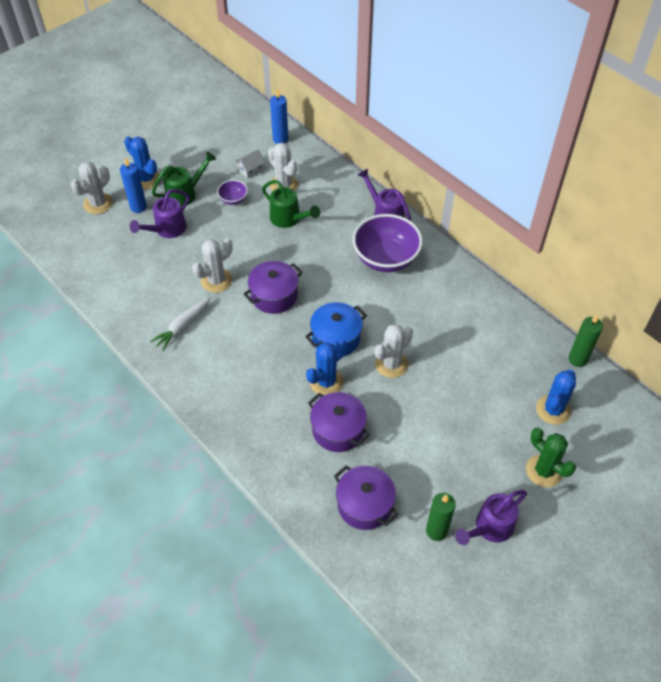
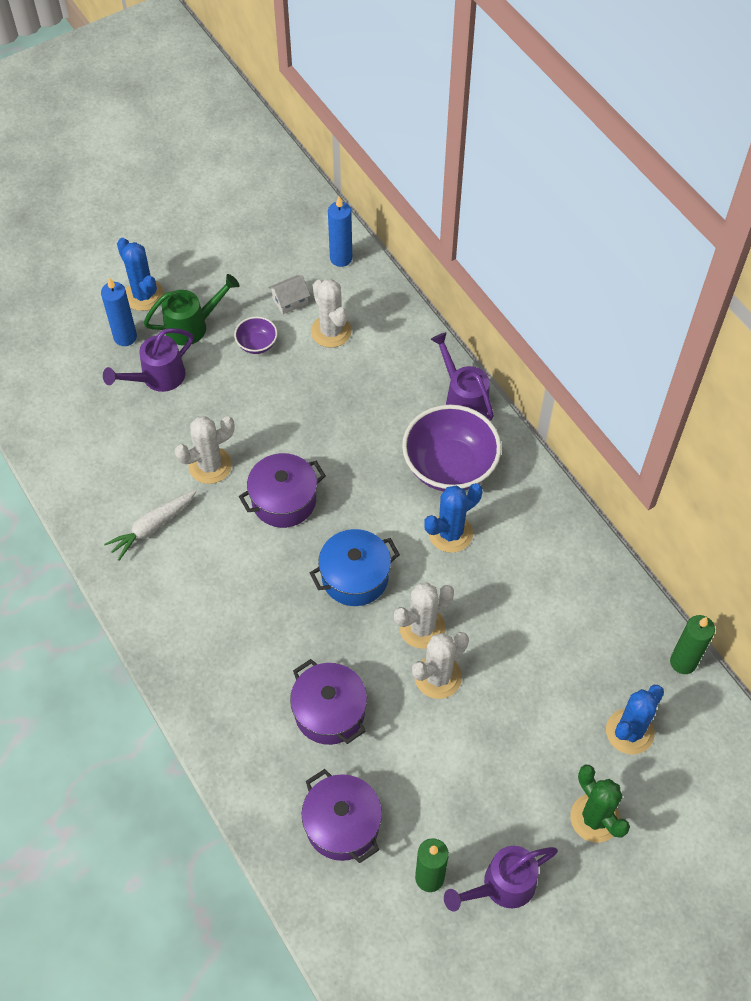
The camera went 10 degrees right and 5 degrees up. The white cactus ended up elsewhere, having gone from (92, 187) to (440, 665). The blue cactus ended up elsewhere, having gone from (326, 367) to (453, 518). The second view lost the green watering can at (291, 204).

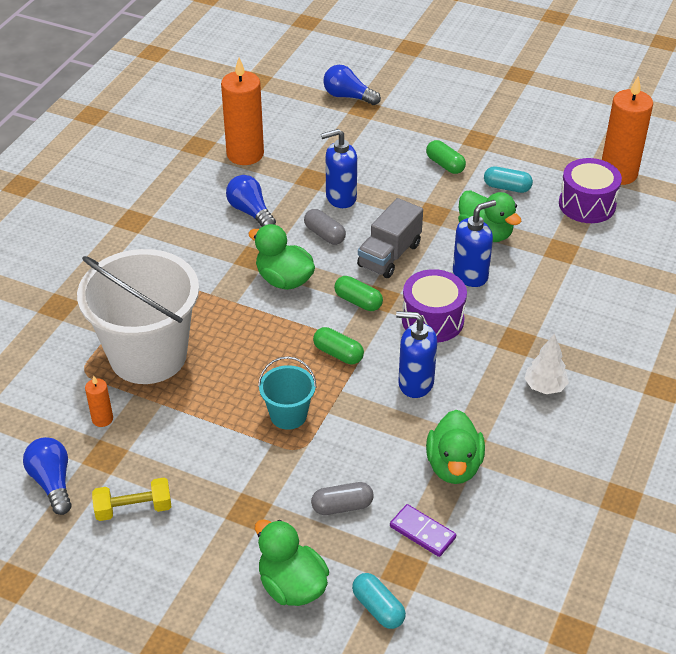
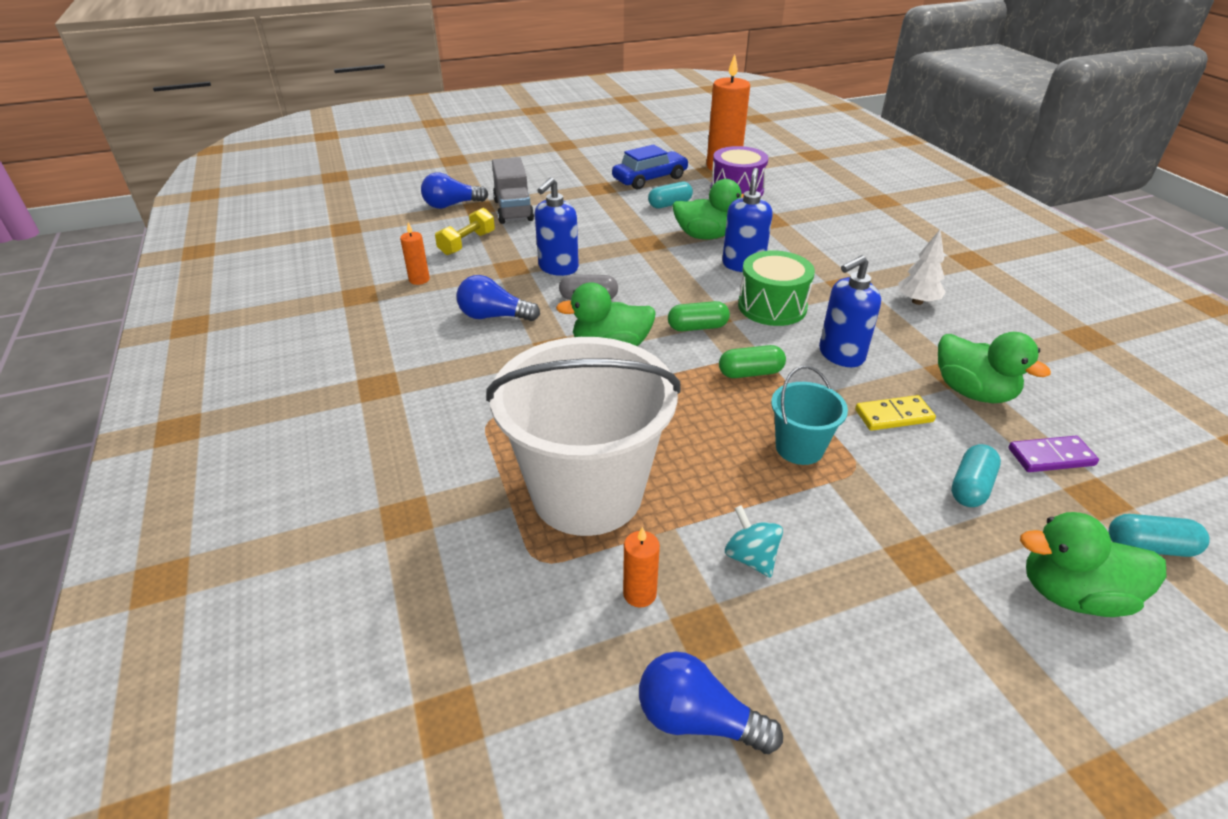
The camera went 45 degrees left and 5 degrees down. The size of the orange candle at (242, 111) changed by a factor of 0.46. The yellow dumbbell ended up elsewhere, having gone from (132, 499) to (465, 231). The grey truck ended up elsewhere, having gone from (390, 238) to (513, 190). The second view gained the blue car at (650, 166). The second view gained the turquoise spinning top at (754, 541). What was the purple drum at (434, 306) turned into the green drum at (776, 288). The second view gained the yellow domino at (895, 413). What was the grey capsule at (342, 498) turned into the turquoise capsule at (976, 475). The second view lost the green capsule at (446, 157).

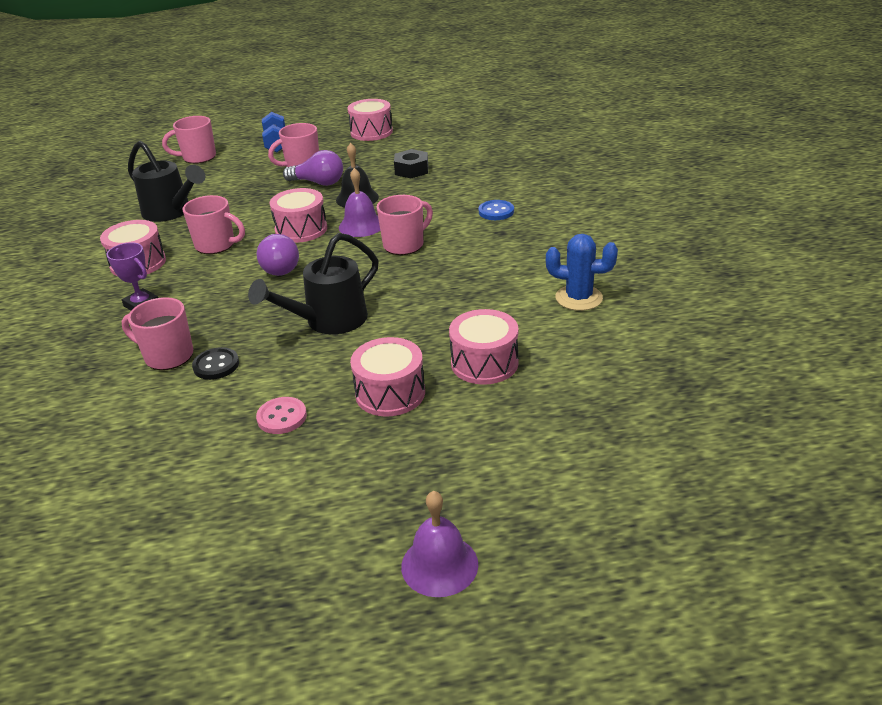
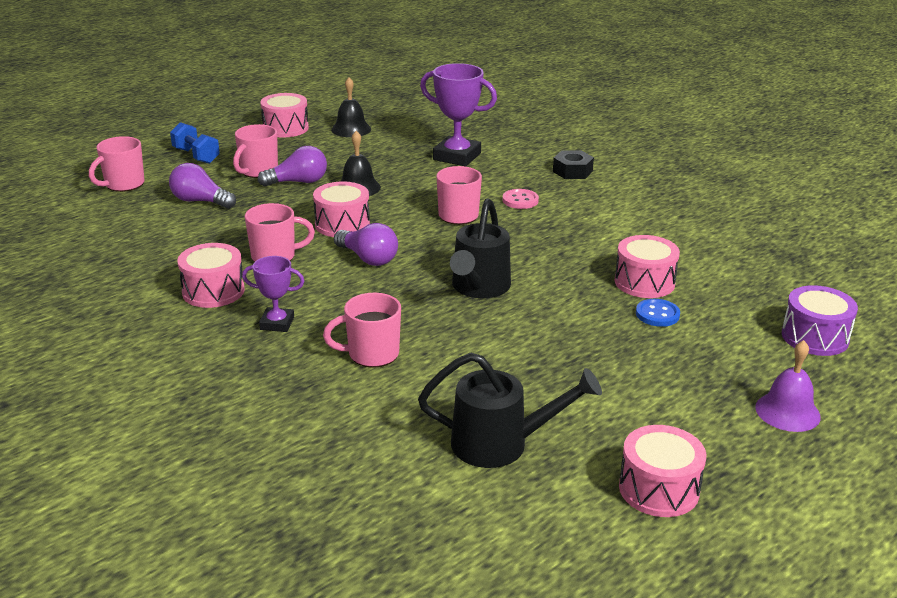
The camera went 35 degrees left and 5 degrees down. The second view gained the purple light bulb at (202, 186). The second view gained the black bell at (351, 107). The black watering can ended up elsewhere, having gone from (166, 181) to (510, 410). The second view gained the purple trophy at (458, 114). The pink button ended up elsewhere, having gone from (281, 415) to (520, 199). The black nut ended up elsewhere, having gone from (411, 163) to (573, 164). The pink drum ended up elsewhere, having gone from (387, 377) to (662, 471). The blue button ended up elsewhere, having gone from (496, 210) to (658, 313). The second view gained the purple drum at (820, 320). The second view lost the black button at (215, 363). The second view lost the purple bell at (359, 202). The second view lost the blue cactus at (582, 272).

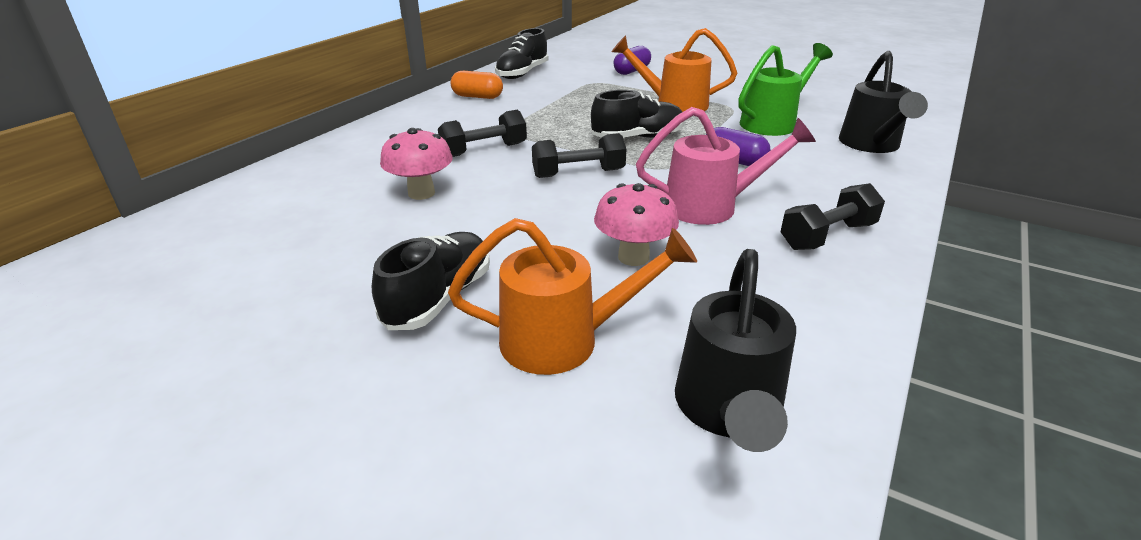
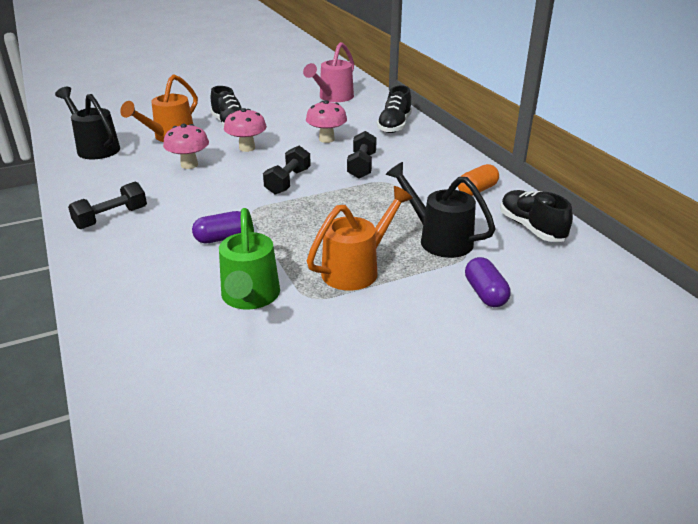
The camera went 125 degrees right and 0 degrees up. The black dumbbell at (832, 216) ended up facing another way, 45 degrees clockwise from before. The second view gained the pink mushroom at (245, 130). The pink watering can ended up elsewhere, having gone from (726, 166) to (328, 72). The black shoe ended up elsewhere, having gone from (638, 114) to (394, 109). The black watering can ended up elsewhere, having gone from (883, 102) to (440, 210).

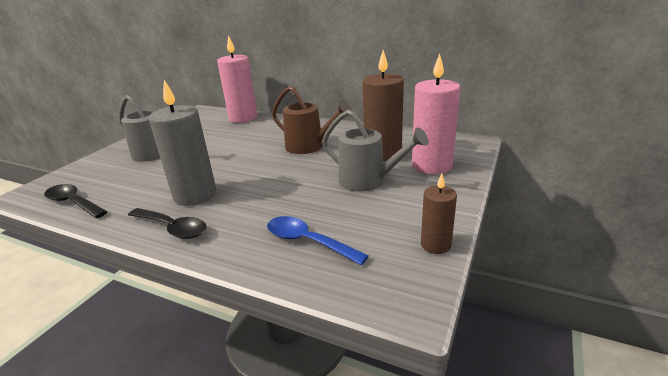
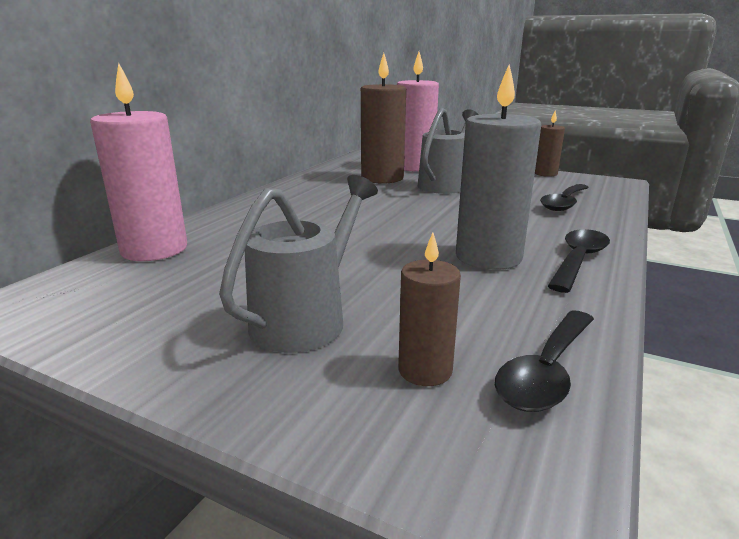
The camera went 90 degrees left and 5 degrees down. The second view gained the brown candle at (429, 309). What was the blue spoon at (318, 240) turned into the black spoon at (564, 197). The second view lost the brown watering can at (312, 120).

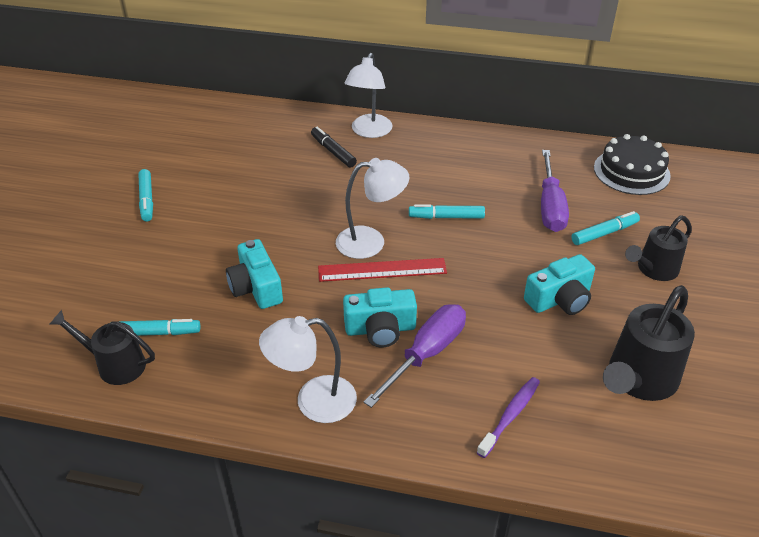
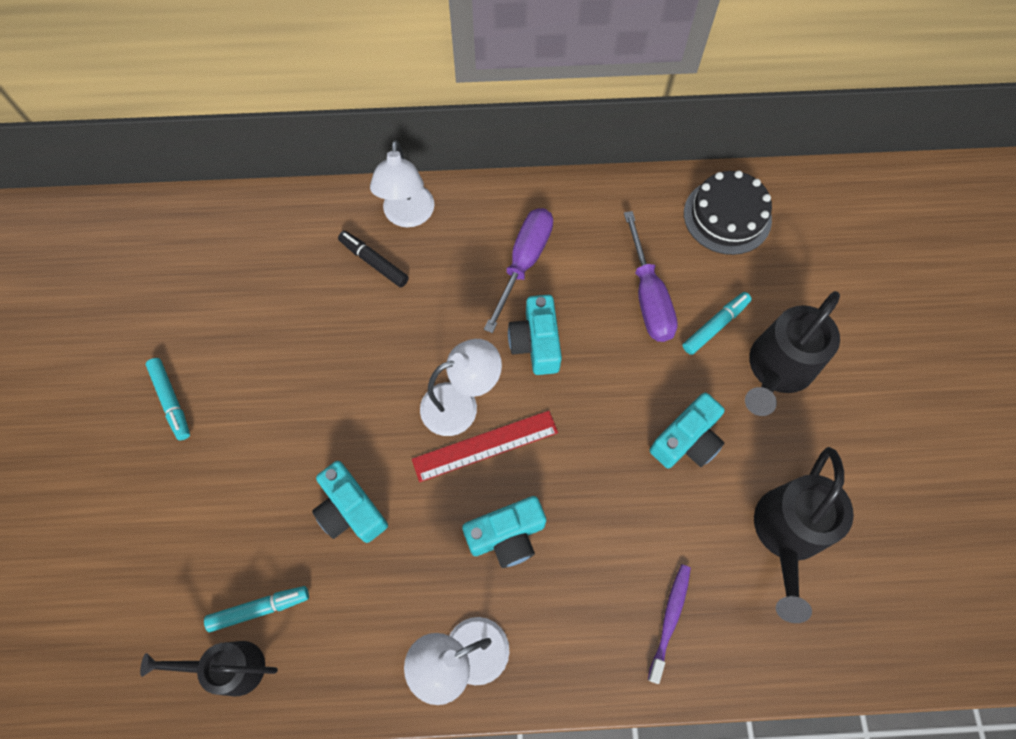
The camera went 15 degrees left and 25 degrees up. The purple screwdriver ended up elsewhere, having gone from (414, 356) to (518, 270). Where the turquoise marker stood at (447, 211), the turquoise camera came to stand at (535, 335). The size of the black watering can at (658, 248) changed by a factor of 1.52.

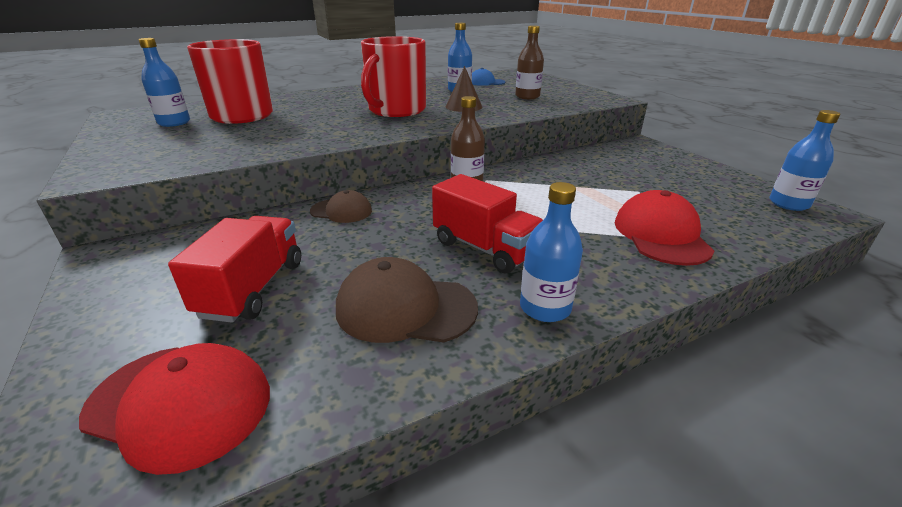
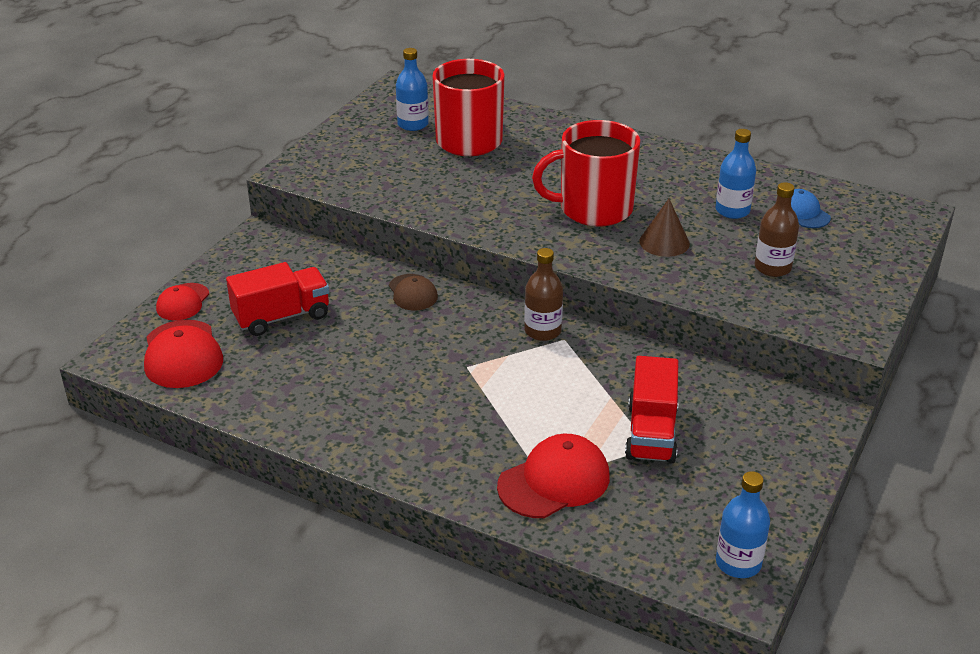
The camera went 55 degrees right and 5 degrees up. The second view gained the red cap at (182, 301). The red truck ended up elsewhere, having gone from (487, 224) to (652, 409). The second view lost the brown cap at (407, 300). The second view lost the blue bottle at (551, 252).

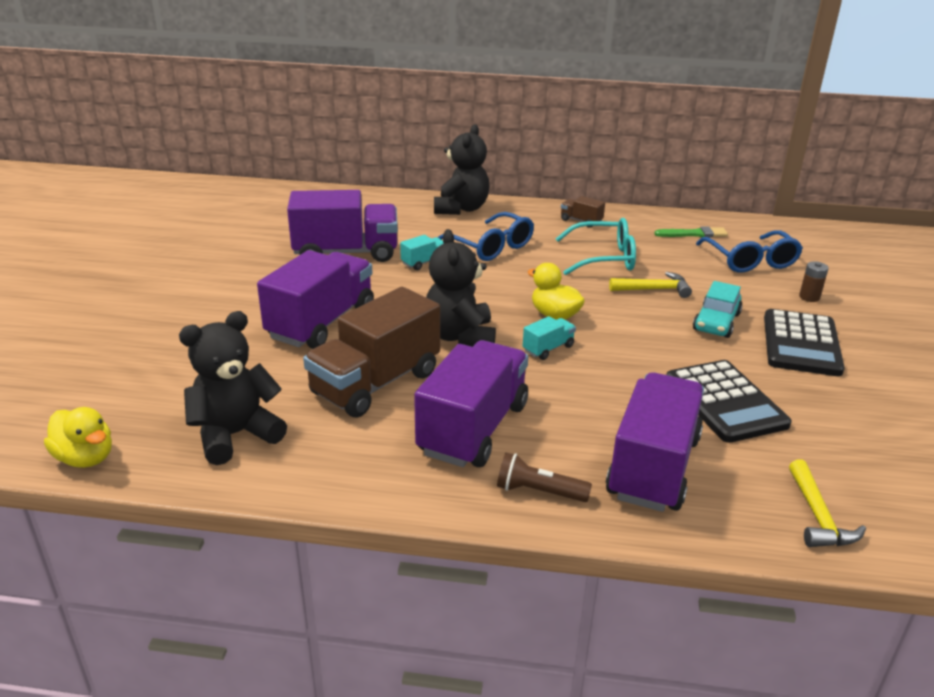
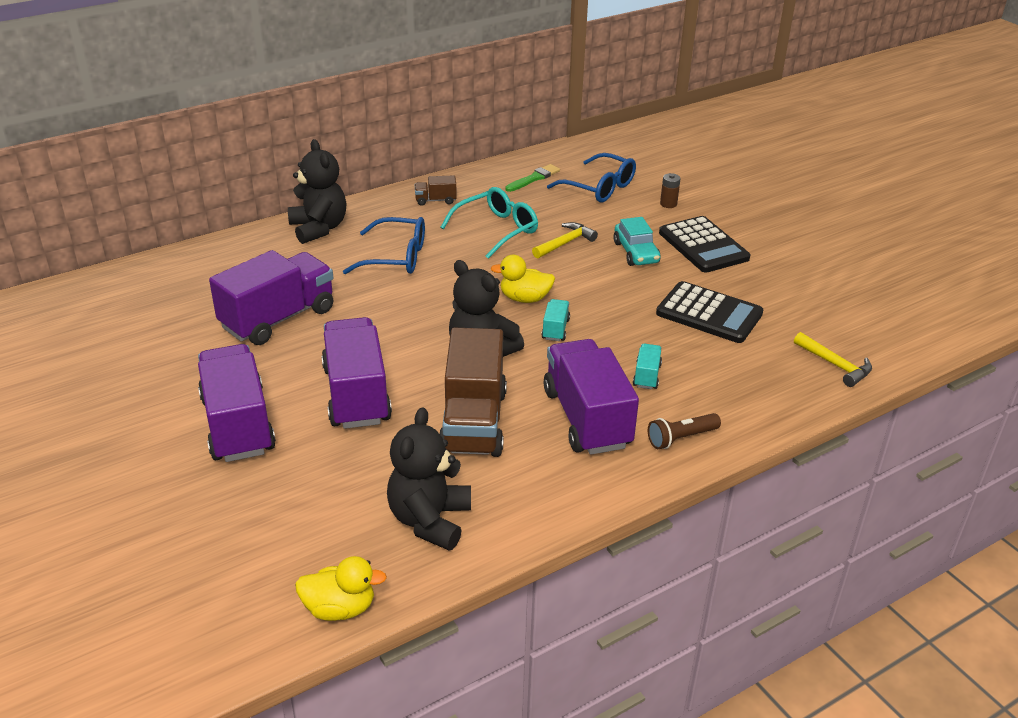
The camera went 40 degrees left and 5 degrees up. The purple truck ended up elsewhere, having gone from (655, 442) to (237, 403). The turquoise truck ended up elsewhere, having gone from (422, 252) to (647, 366).

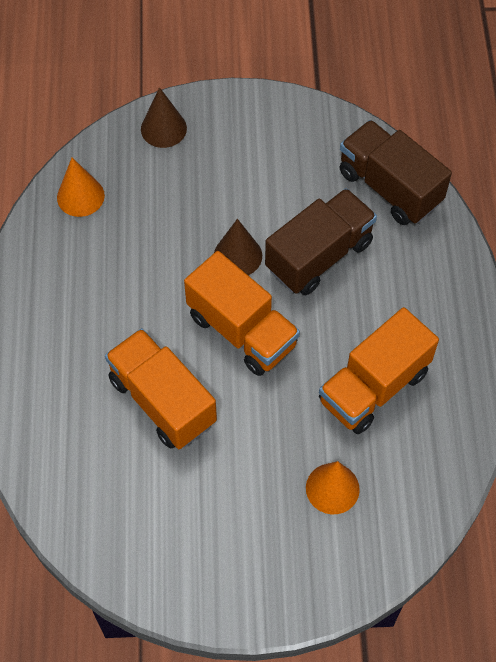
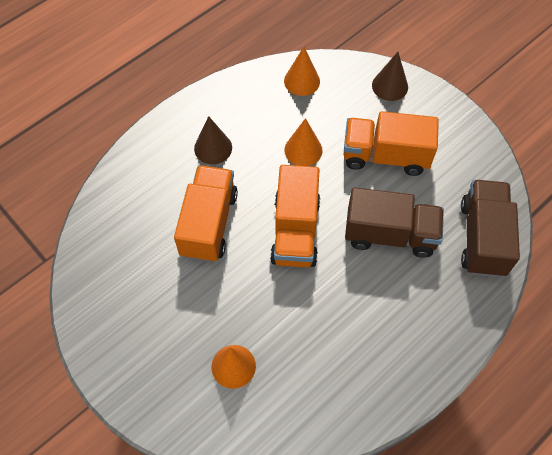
The camera went 50 degrees right and 0 degrees up. The brown cone ended up elsewhere, having gone from (238, 247) to (213, 140). The second view gained the orange cone at (303, 142). The orange truck ended up elsewhere, having gone from (379, 370) to (391, 143).

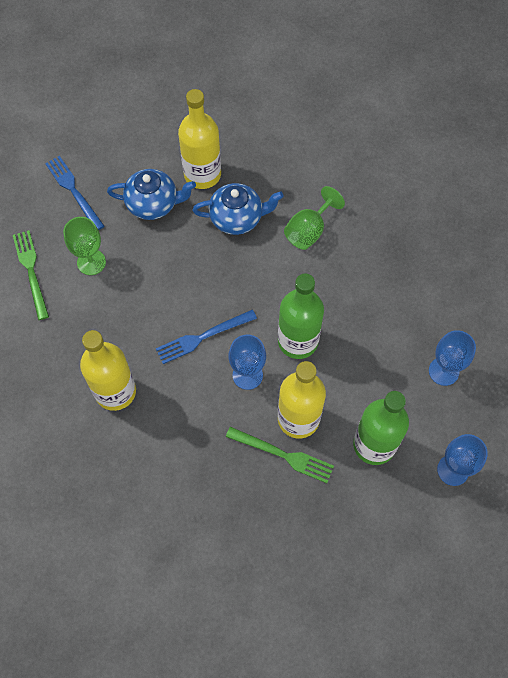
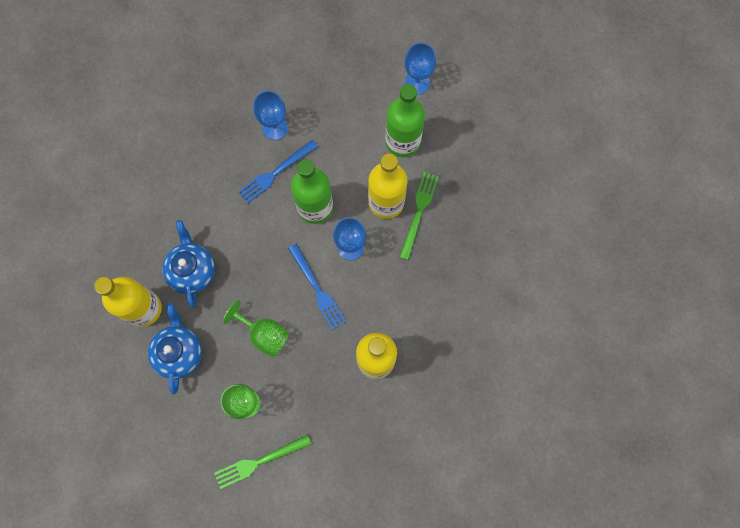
The camera went 95 degrees left and 10 degrees up. The green goblet ended up elsewhere, having gone from (314, 218) to (256, 328). The blue fork ended up elsewhere, having gone from (74, 193) to (278, 172). The blue goblet ended up elsewhere, having gone from (452, 358) to (270, 115).

